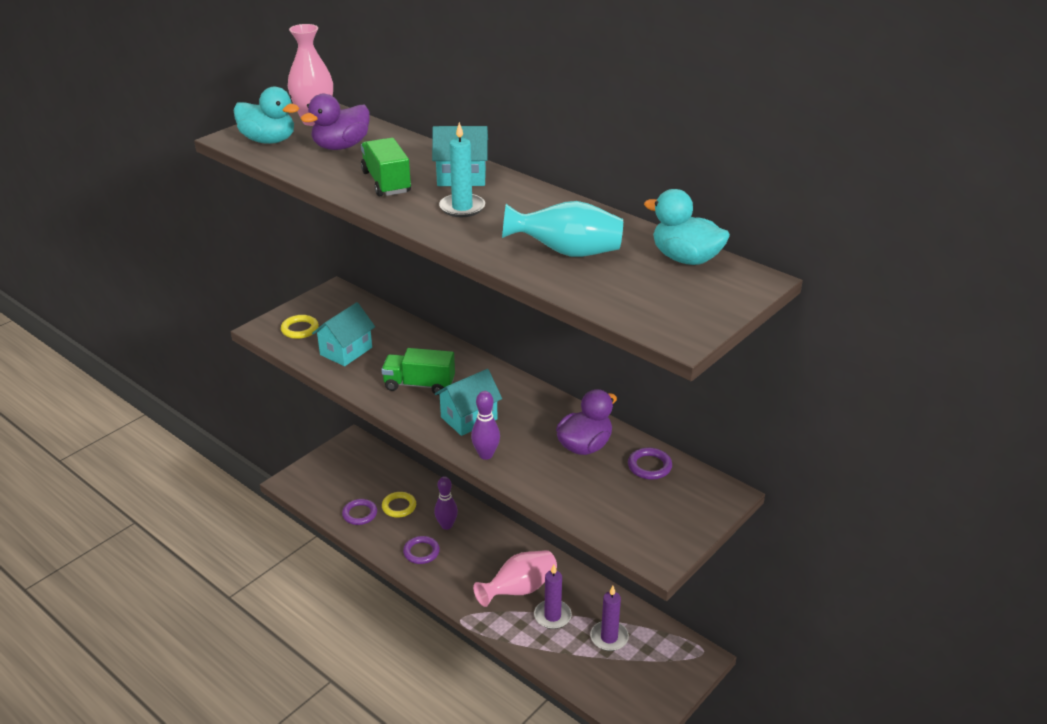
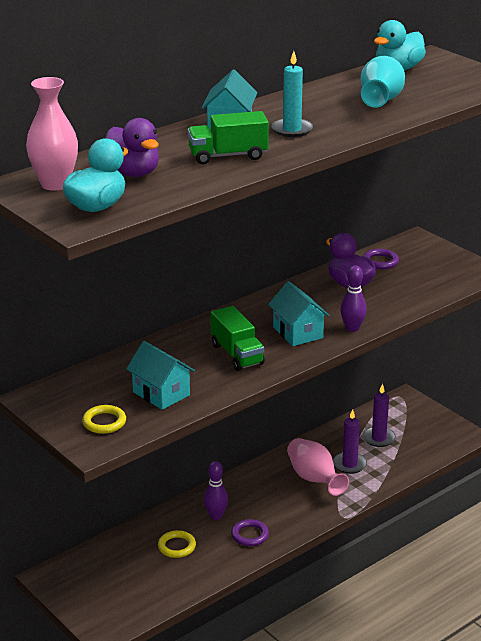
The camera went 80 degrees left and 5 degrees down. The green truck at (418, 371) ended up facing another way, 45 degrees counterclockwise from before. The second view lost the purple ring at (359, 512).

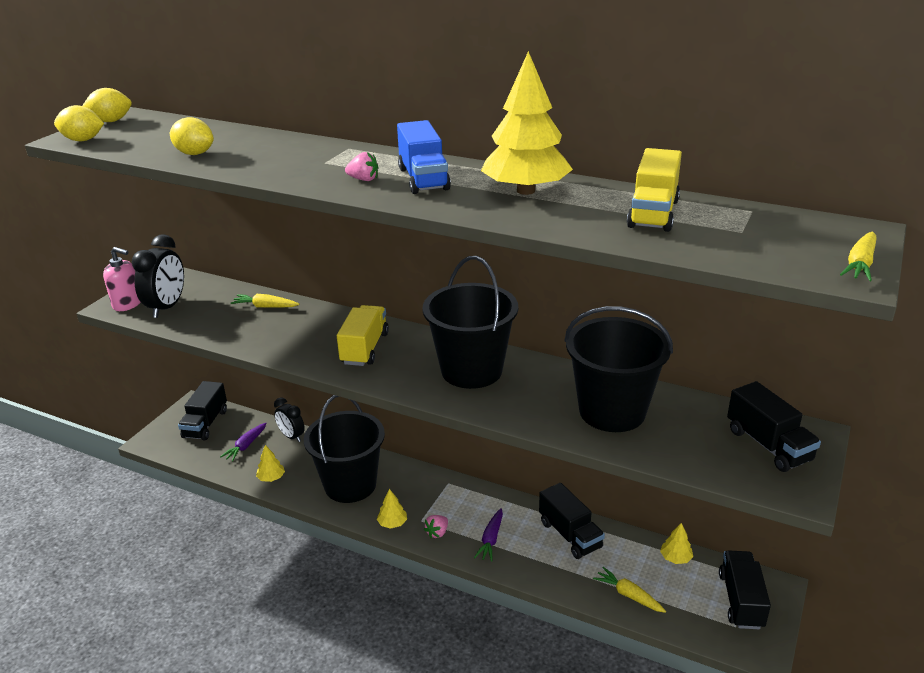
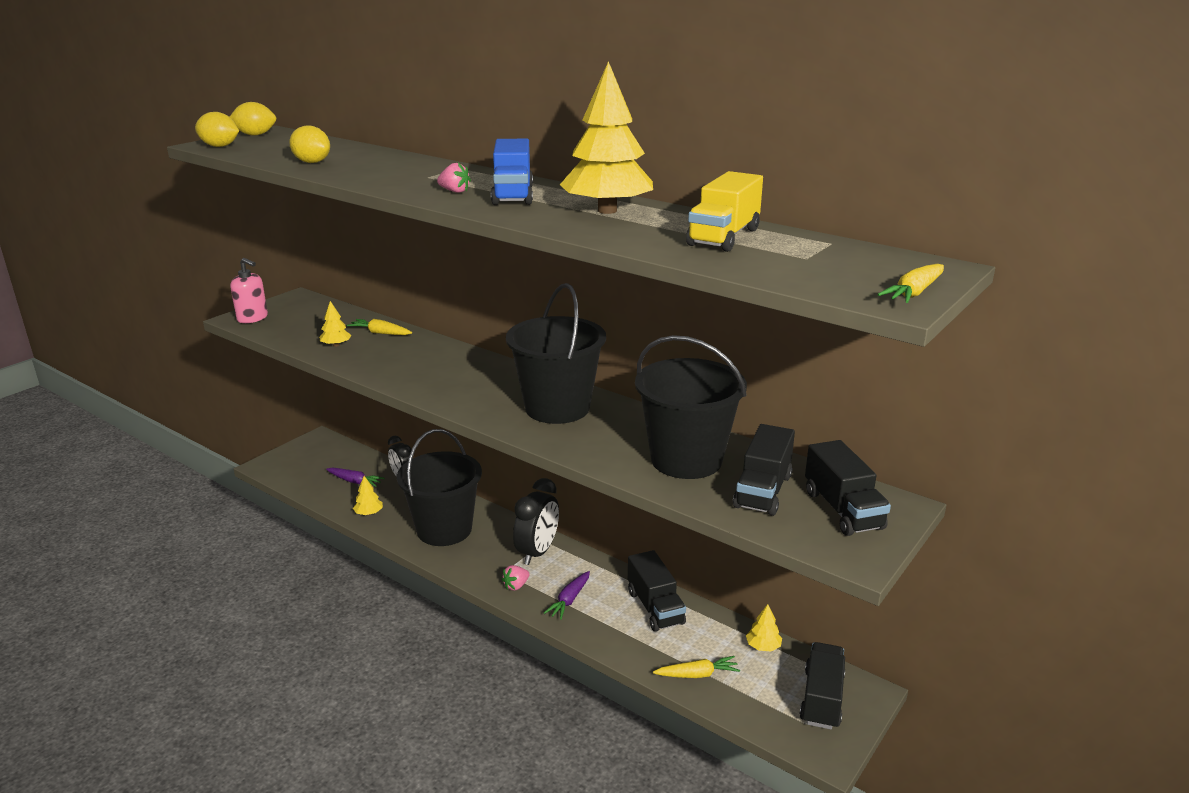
The camera went 10 degrees right and 5 degrees down. The yellow tree ended up elsewhere, having gone from (392, 509) to (335, 324). The purple carrot at (243, 442) ended up facing another way, 105 degrees counterclockwise from before. The black clock ended up elsewhere, having gone from (158, 276) to (536, 521). The yellow carrot at (629, 590) ended up facing another way, 120 degrees clockwise from before. The black truck ended up elsewhere, having gone from (202, 411) to (764, 470). The second view lost the yellow truck at (363, 335).

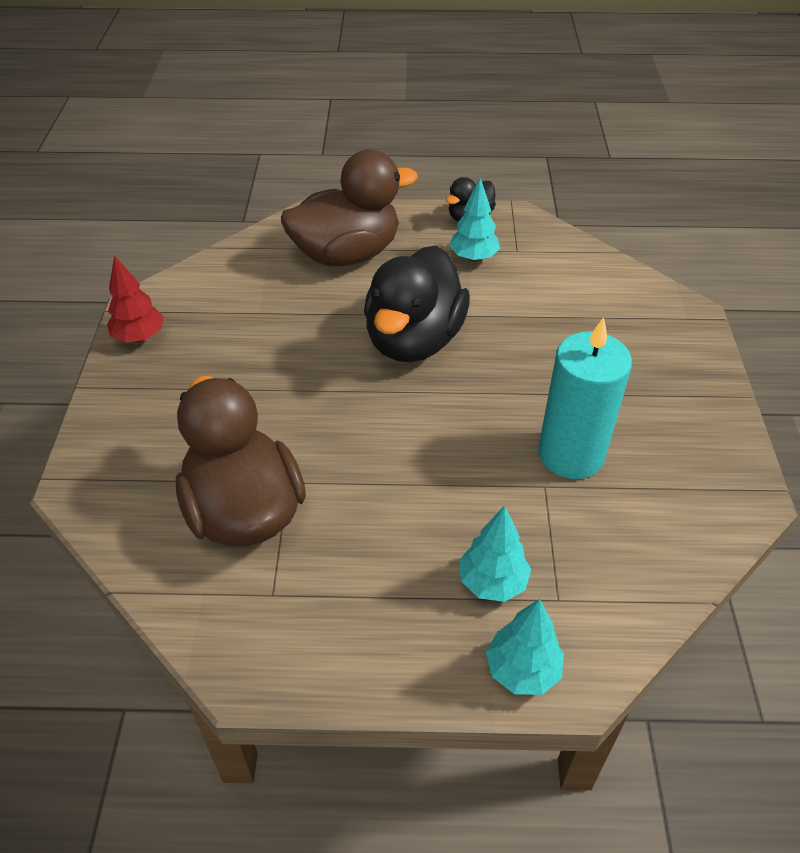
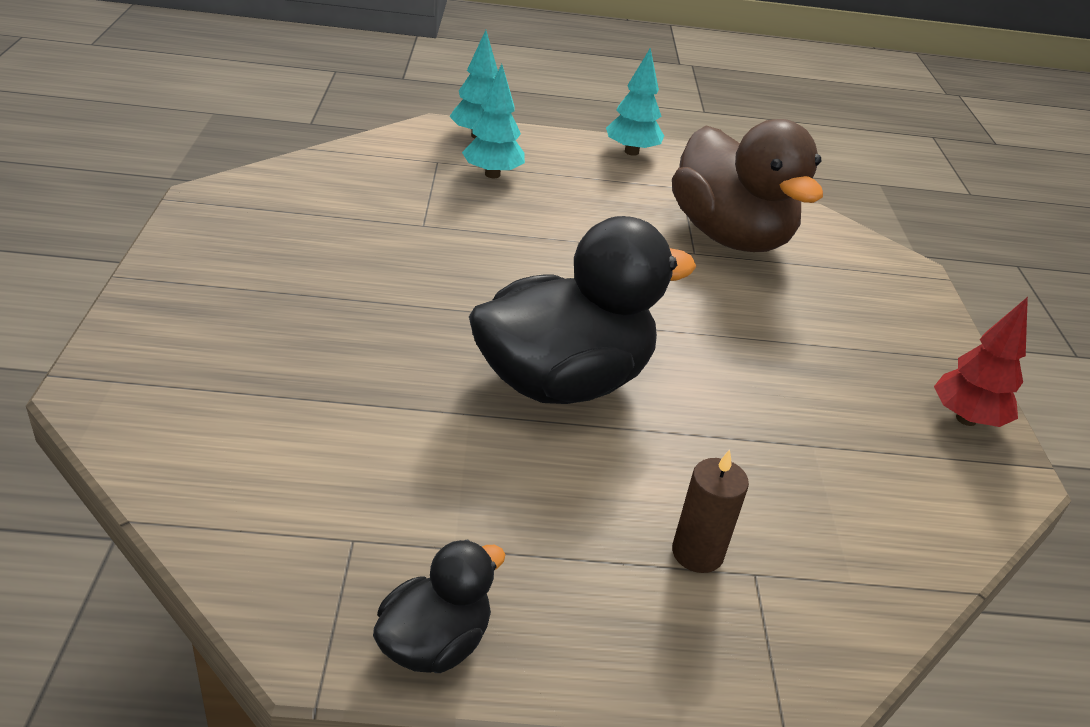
The camera went 175 degrees right and 10 degrees down. The black duck at (417, 303) ended up facing another way, 45 degrees clockwise from before. The turquoise tree ended up elsewhere, having gone from (474, 220) to (635, 102). Where the brown duck stood at (349, 207), the brown candle came to stand at (710, 511). The second view lost the turquoise candle at (585, 398).

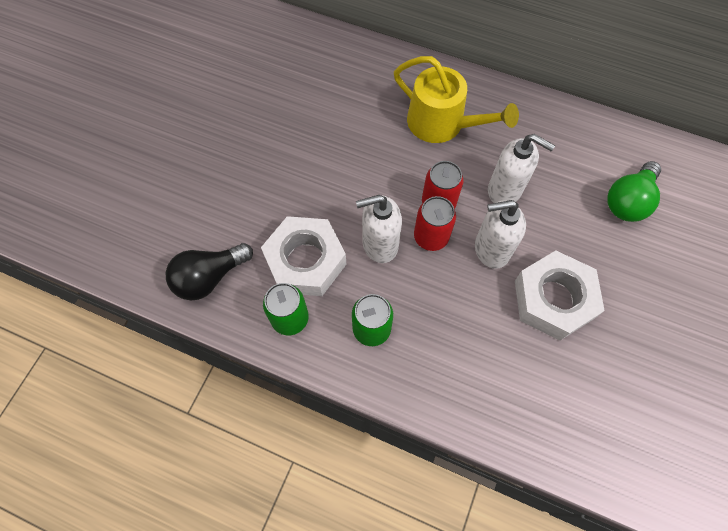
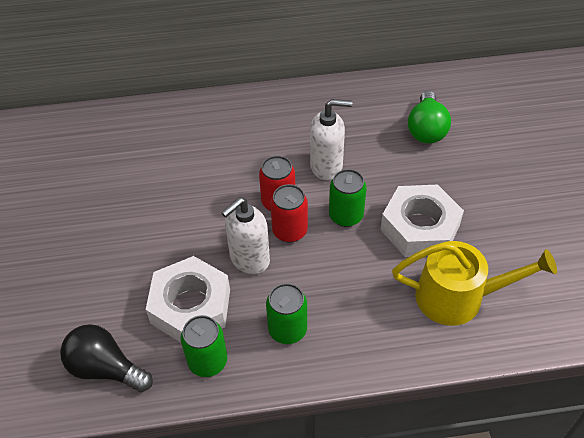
The camera went 30 degrees left and 15 degrees down. The black light bulb at (209, 272) ended up facing another way, 90 degrees clockwise from before. Where the white soap dispenser stood at (500, 234), the green can came to stand at (348, 198). The yellow watering can ended up elsewhere, having gone from (456, 99) to (474, 283).

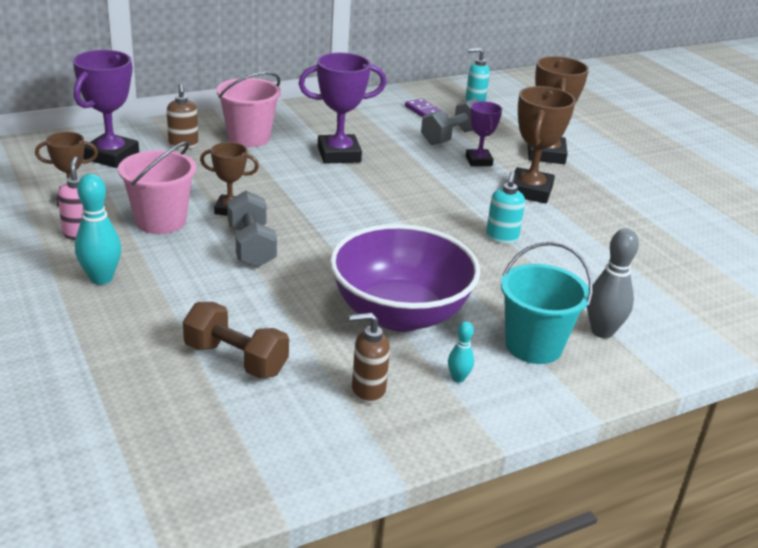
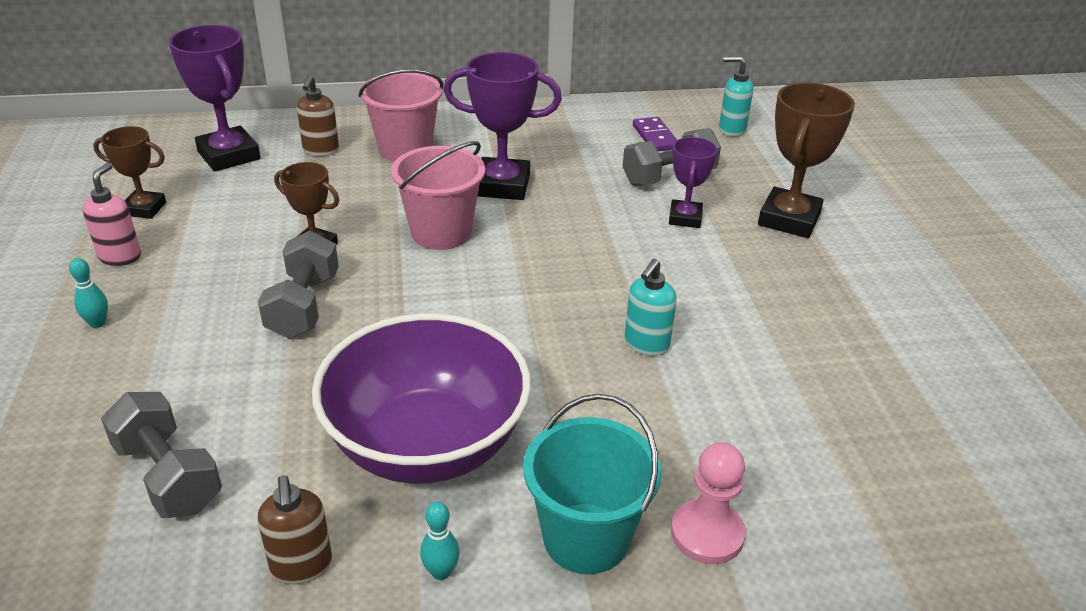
The camera went 20 degrees right and 5 degrees up. The size of the turquoise bowling pin at (98, 229) changed by a factor of 0.54. What was the brown dumbbell at (236, 340) turned into the grey dumbbell at (161, 455). The purple trophy at (106, 109) ended up facing another way, 75 degrees counterclockwise from before. The brown soap dispenser at (369, 358) ended up facing another way, 120 degrees counterclockwise from before. The pink bucket ended up elsewhere, having gone from (157, 187) to (438, 195). Where the grey bowling pin stood at (613, 283), the pink pawn came to stand at (708, 503). The second view lost the brown trophy at (545, 144).

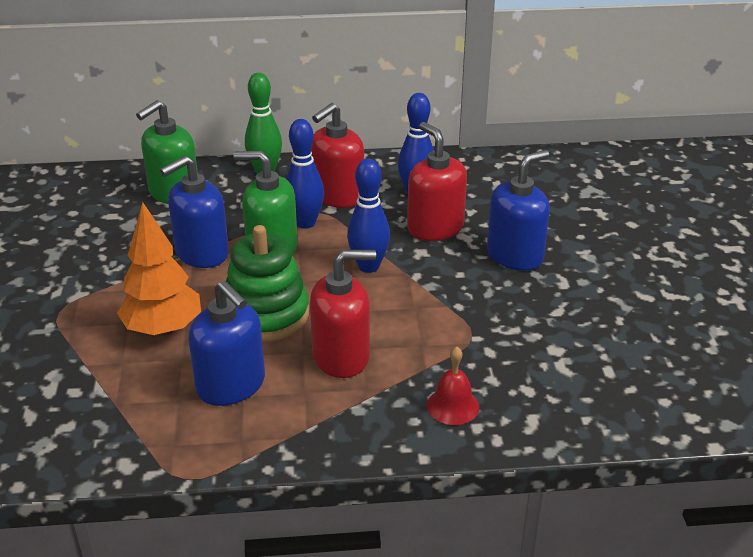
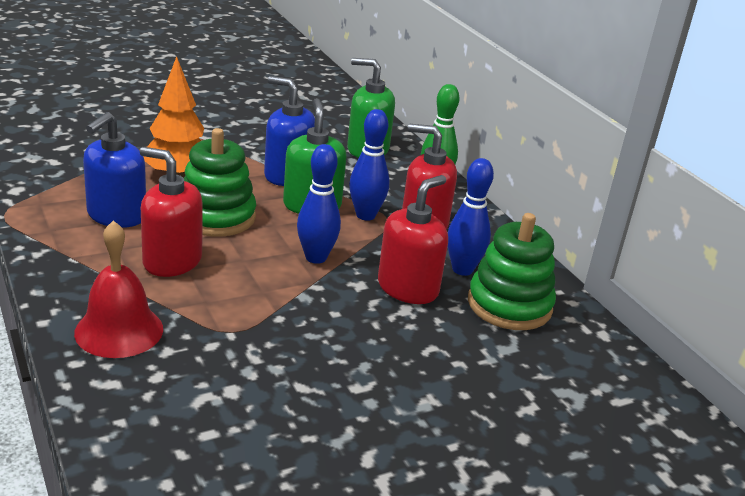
The camera went 65 degrees right and 5 degrees down. The size of the red bell at (453, 385) changed by a factor of 1.63. The red soap dispenser at (343, 314) ended up facing another way, 150 degrees clockwise from before. The second view gained the green stacking toy at (512, 271). The second view lost the blue soap dispenser at (518, 210).

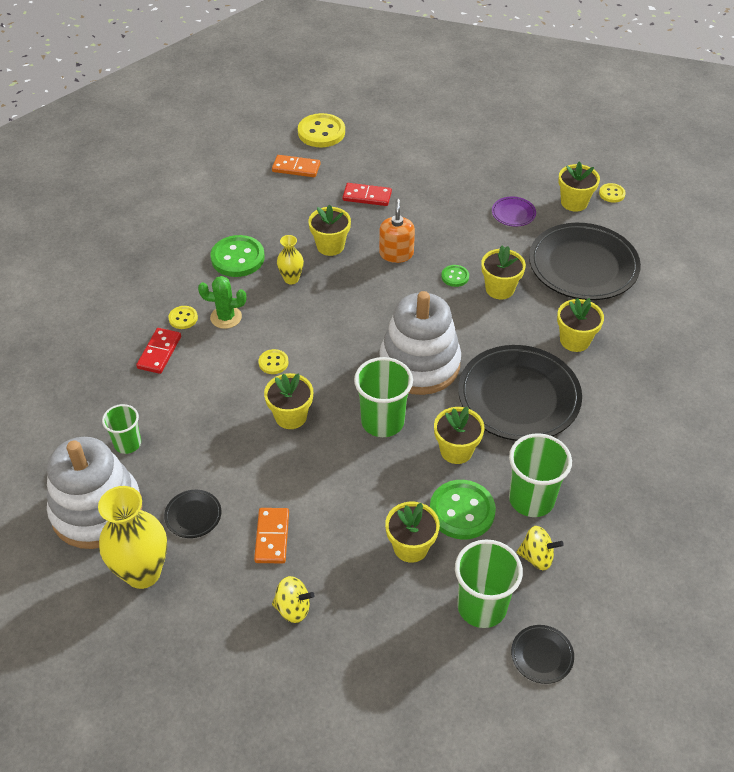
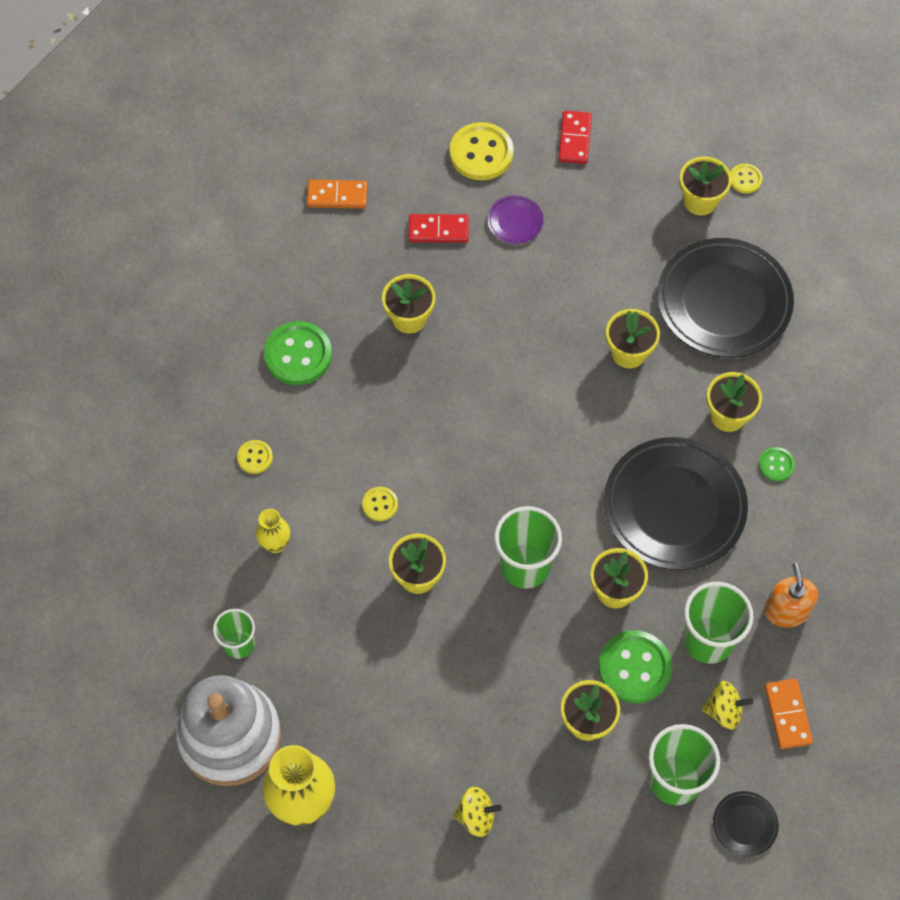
The camera went 10 degrees left and 15 degrees up. The yellow vase ended up elsewhere, having gone from (290, 259) to (272, 531). The yellow button ended up elsewhere, having gone from (321, 130) to (482, 151). The purple plate ended up elsewhere, having gone from (514, 211) to (515, 219). The red domino ended up elsewhere, having gone from (158, 351) to (575, 137). The green button ended up elsewhere, having gone from (455, 276) to (777, 464). The orange soap dispenser ended up elsewhere, having gone from (397, 231) to (791, 595). The orange domino ended up elsewhere, having gone from (271, 535) to (788, 714). The second view lost the black plate at (192, 514). The second view lost the green cactus at (222, 302). The second view lost the white stacking toy at (420, 343).

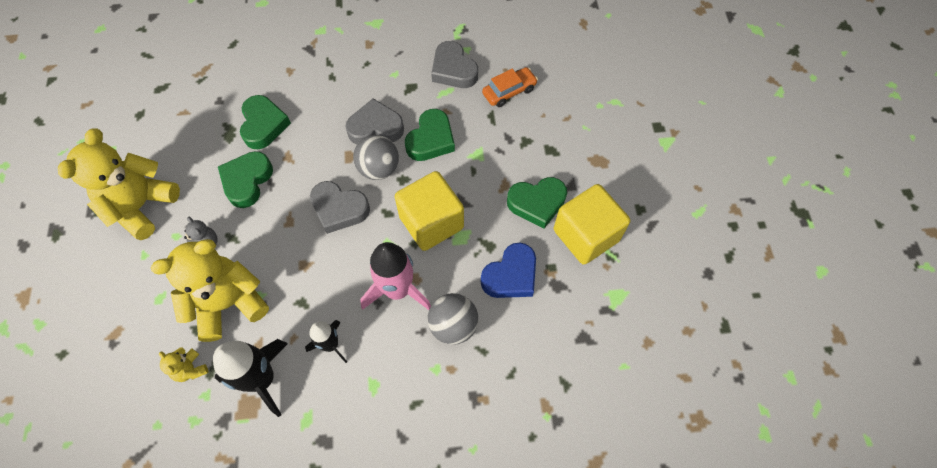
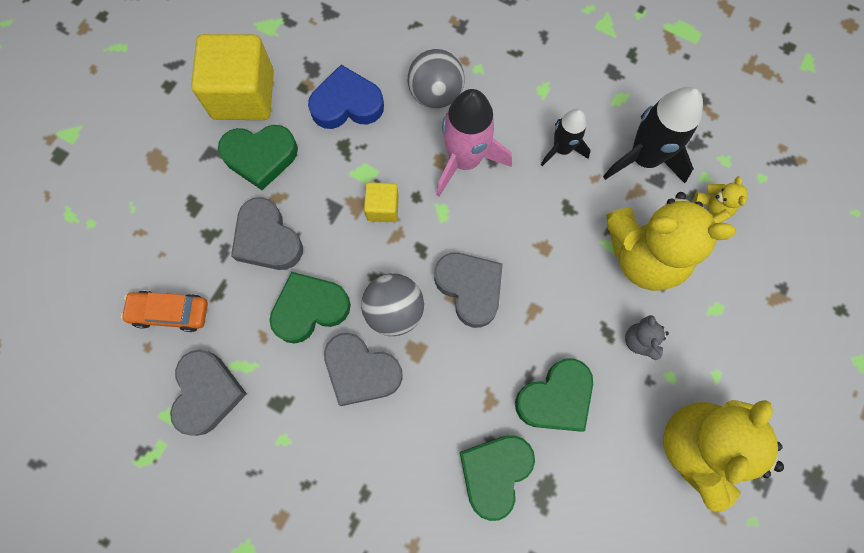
The camera went 145 degrees left and 10 degrees up. The green heart at (537, 203) ended up facing another way, 150 degrees clockwise from before. The second view gained the grey heart at (267, 233). The size of the yellow cube at (429, 211) changed by a factor of 0.49. The yellow teddy bear at (119, 184) ended up facing another way, 150 degrees clockwise from before.

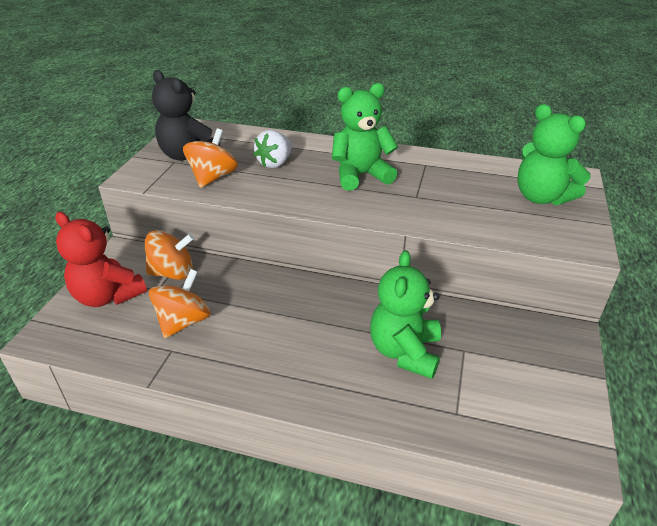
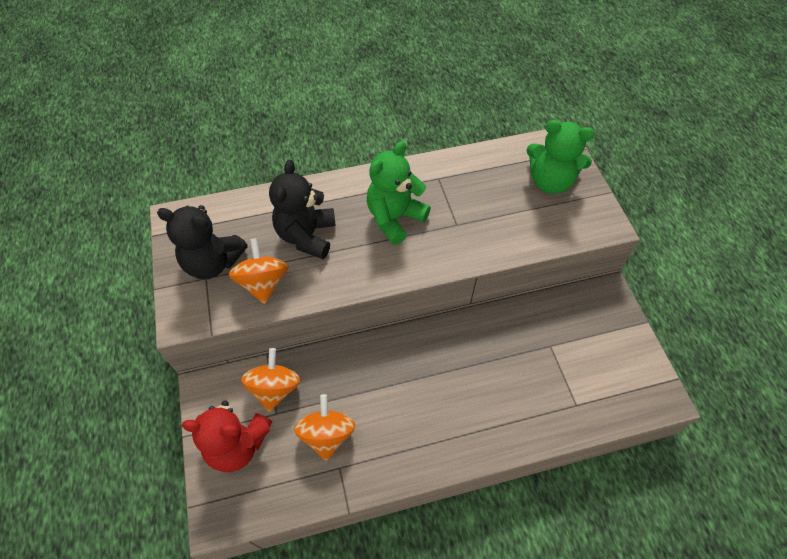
The camera went 30 degrees left and 20 degrees up. The orange spinning top at (169, 255) ended up facing another way, 45 degrees counterclockwise from before. Where the white strawberry stood at (272, 149), the black teddy bear came to stand at (302, 209). The second view lost the green teddy bear at (405, 314).

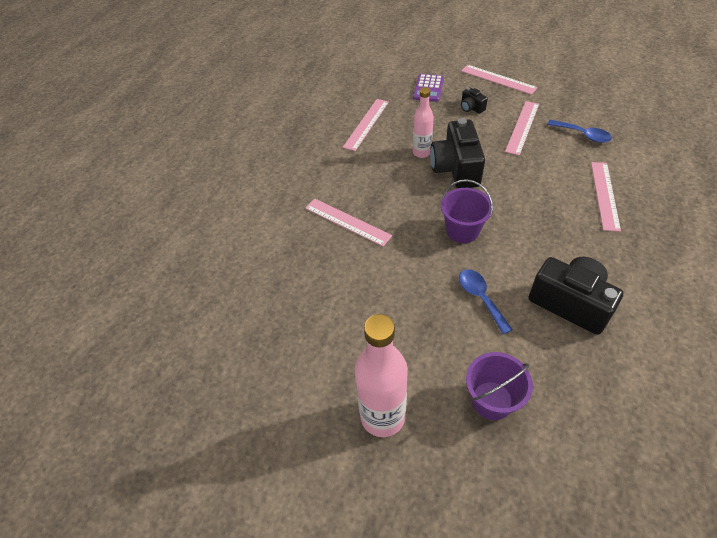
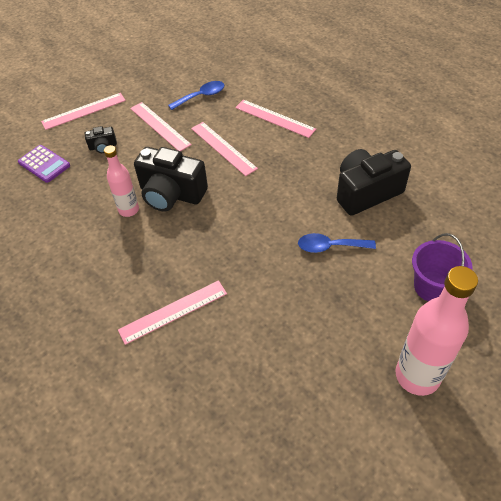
The camera went 65 degrees left and 0 degrees up. The pink ruler ended up elsewhere, having gone from (366, 125) to (224, 149). The second view lost the purple bucket at (467, 211).

